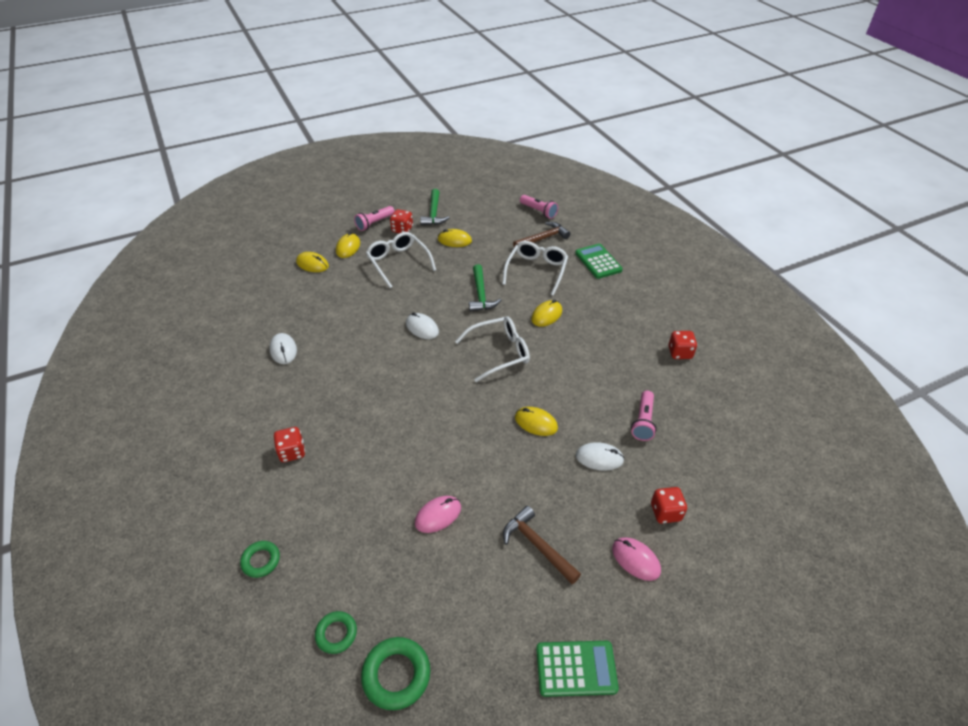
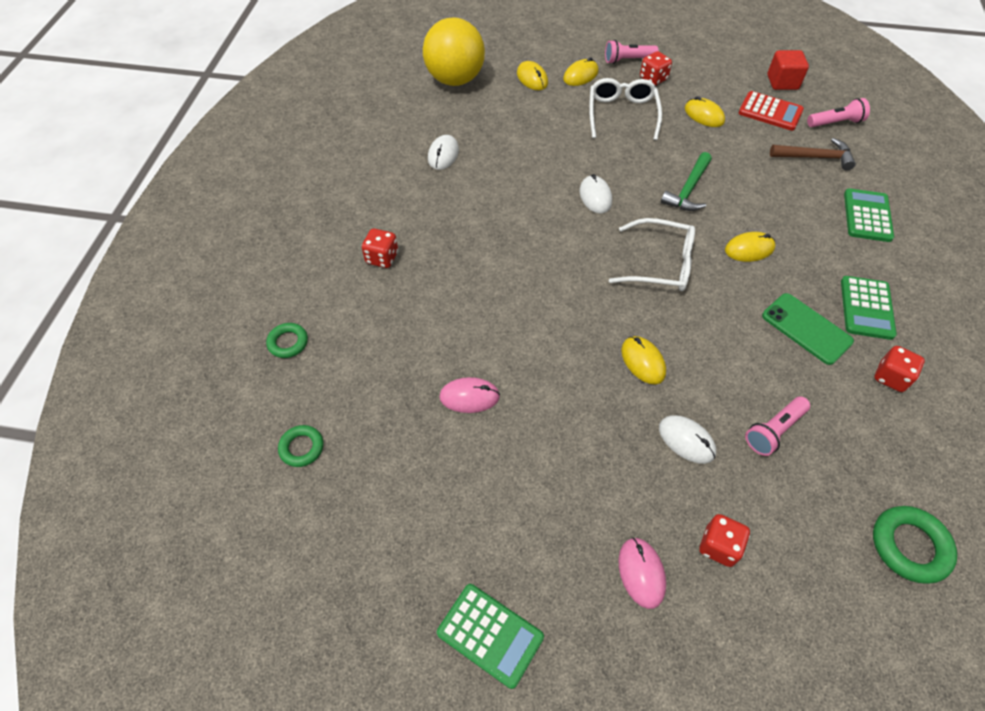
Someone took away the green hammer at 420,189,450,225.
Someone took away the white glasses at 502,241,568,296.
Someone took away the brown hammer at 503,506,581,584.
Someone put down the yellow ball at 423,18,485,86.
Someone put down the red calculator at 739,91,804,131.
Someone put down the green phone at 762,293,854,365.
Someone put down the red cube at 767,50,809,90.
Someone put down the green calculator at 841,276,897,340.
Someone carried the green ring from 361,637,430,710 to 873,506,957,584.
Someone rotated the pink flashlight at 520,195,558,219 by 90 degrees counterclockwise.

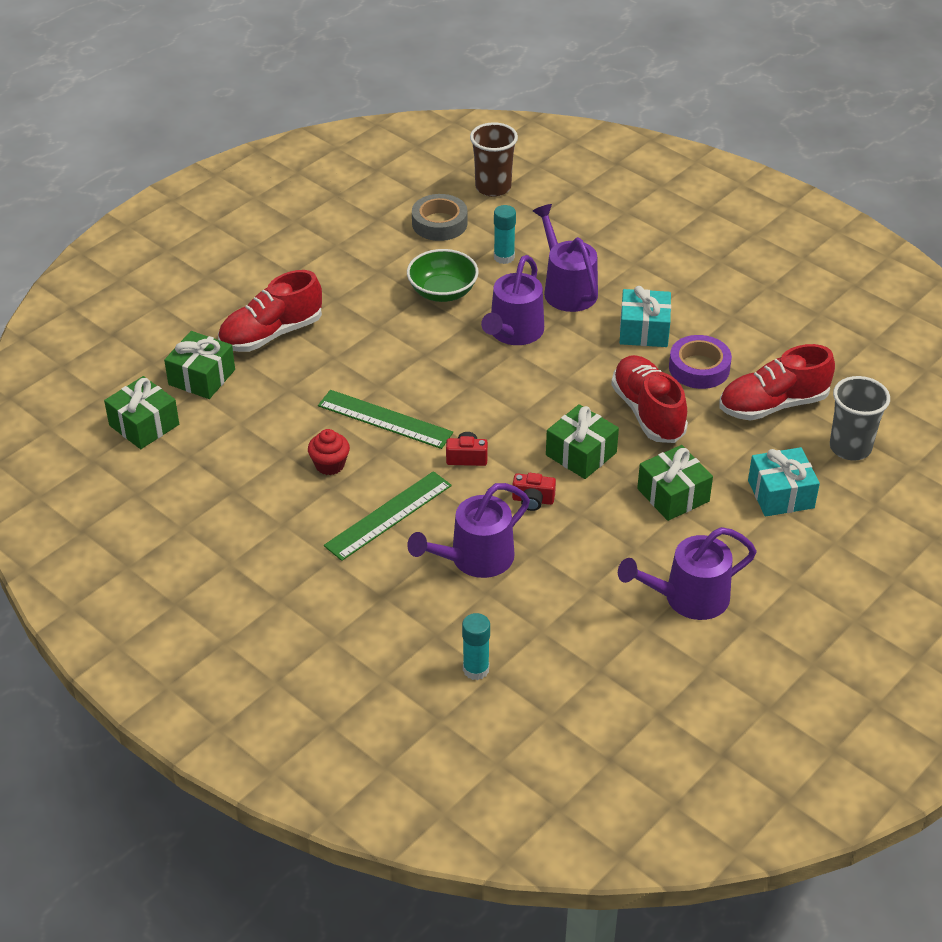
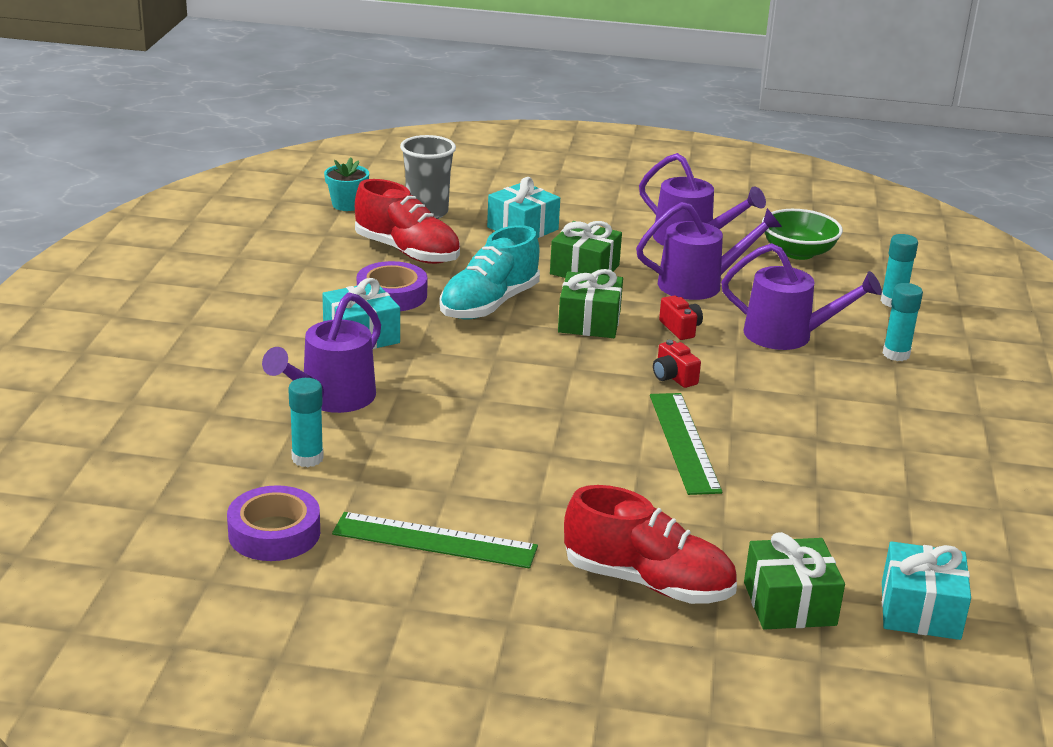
Someone took away the red cupcake at 308,429,350,475.
Someone took away the brown cup at 470,122,518,197.
Someone put down the turquoise flower pot at 324,157,369,211.
Someone put down the turquoise glue stick at 883,283,923,361.
Someone carried the green ruler from 324,471,452,561 to 332,512,538,568.
Someone carried the green bowl from 407,249,479,302 to 762,209,843,260.
Someone carried the purple watering can from 481,255,544,345 to 636,202,782,300.
Someone repainted the green gift at 104,376,179,449, which became the turquoise gift at 882,541,971,640.
Someone repainted the grey tape at 412,194,467,241, which became the purple tape at 227,485,320,561.
Someone repainted the red shoe at 611,355,688,443, which became the turquoise shoe at 440,225,540,319.

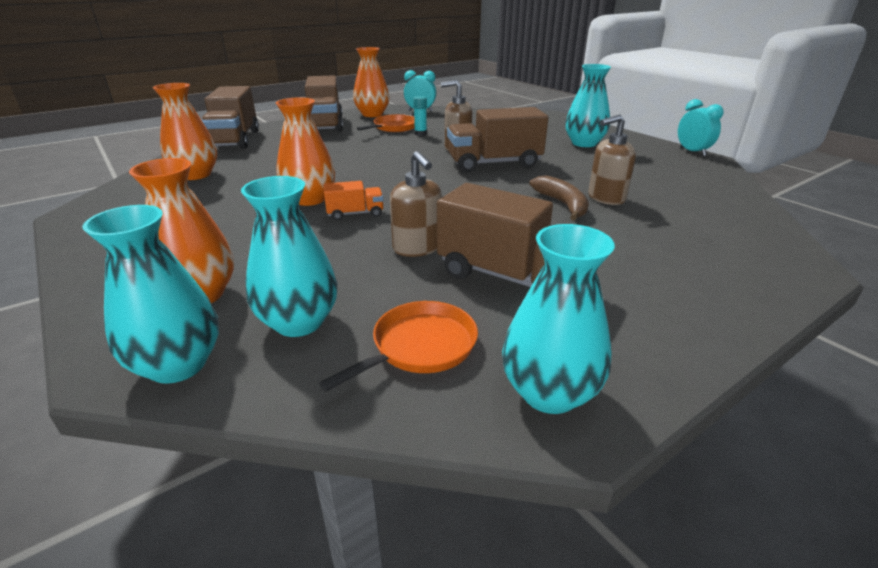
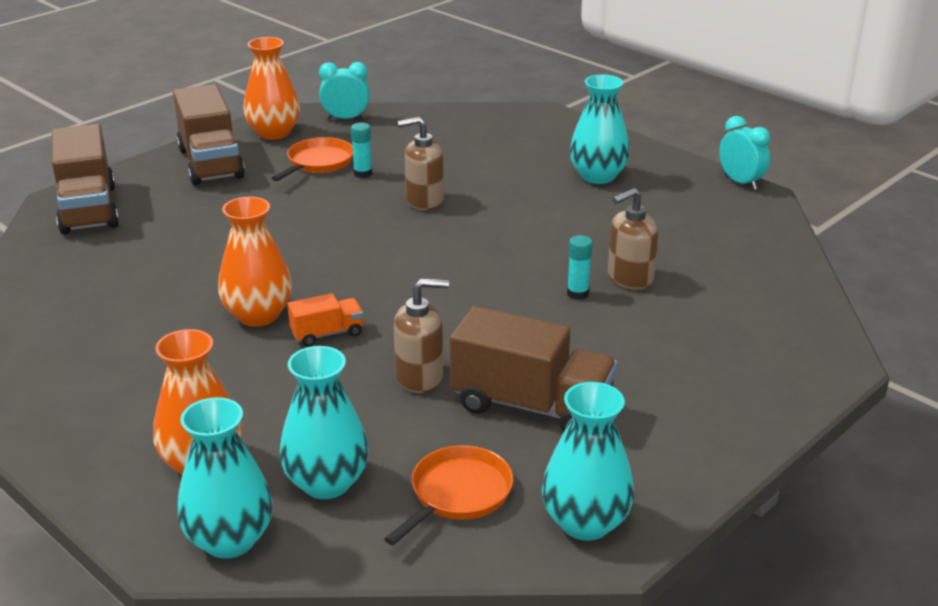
Someone took away the orange vase at 153,83,217,180.
Someone took away the brown truck at 447,107,548,172.
Someone swapped the brown banana at 529,175,589,221 for the turquoise glue stick at 567,235,593,300.
Someone rotated the brown soap dispenser at 390,151,442,257 by 60 degrees counterclockwise.

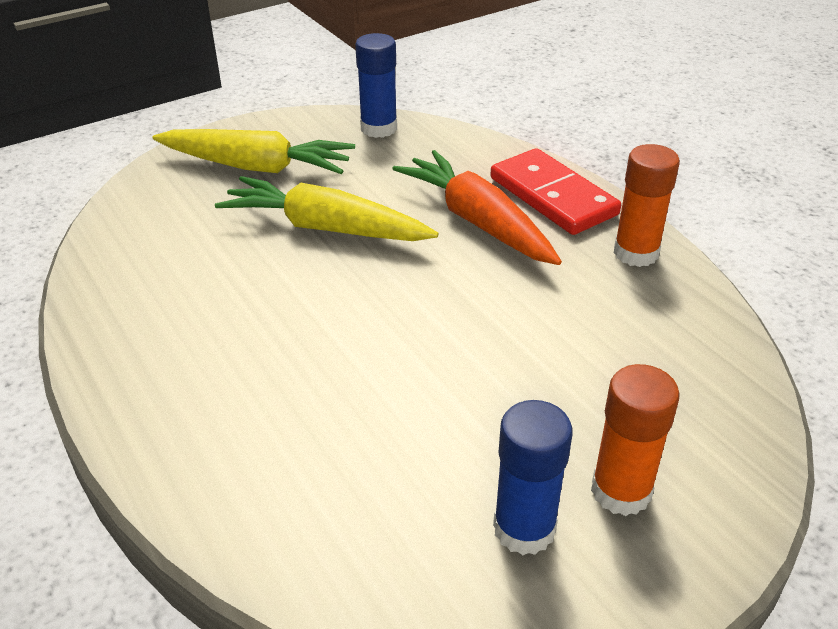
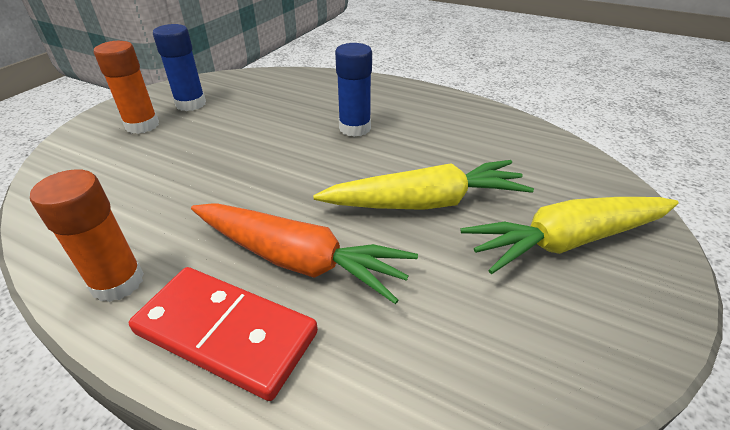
Someone carried the blue glue stick from 355,33,397,138 to 335,43,372,137.

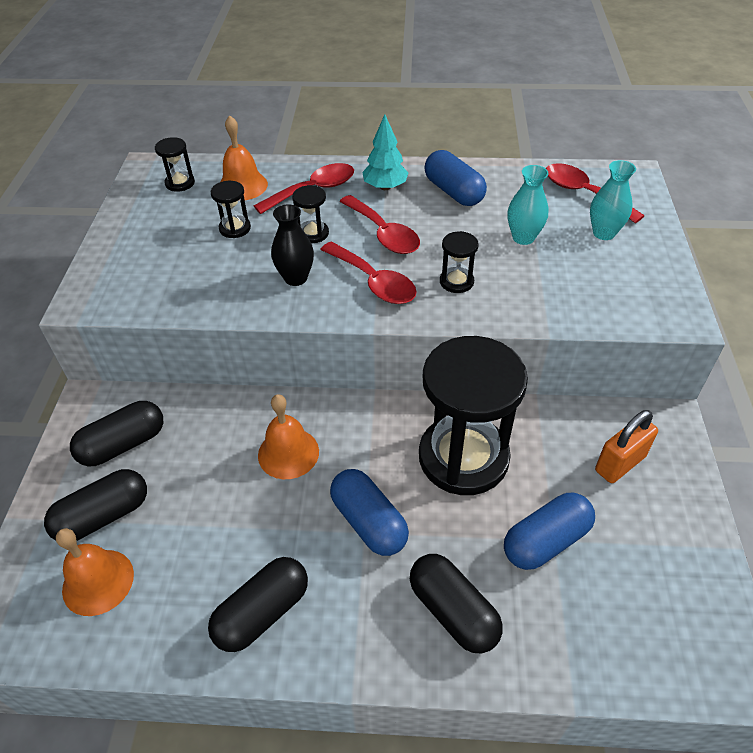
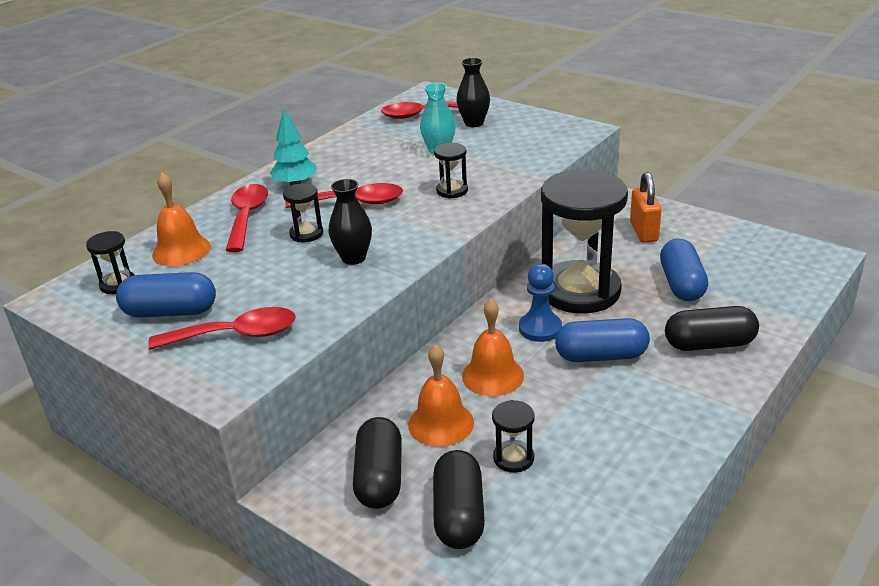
Someone took away the black capsule at 208,557,308,652.
Someone put down the blue pawn at 519,264,562,342.
Someone carried the orange bell from 56,528,134,616 to 408,344,474,447.
Someone carried the black hourglass from 211,181,251,238 to 492,400,535,473.
Someone carried the red spoon from 320,242,417,304 to 148,307,296,350.
Someone carried the blue capsule from 424,150,487,206 to 116,272,216,317.
Someone repainted the turquoise vase at 590,160,636,240, which became the black vase at 456,58,490,127.

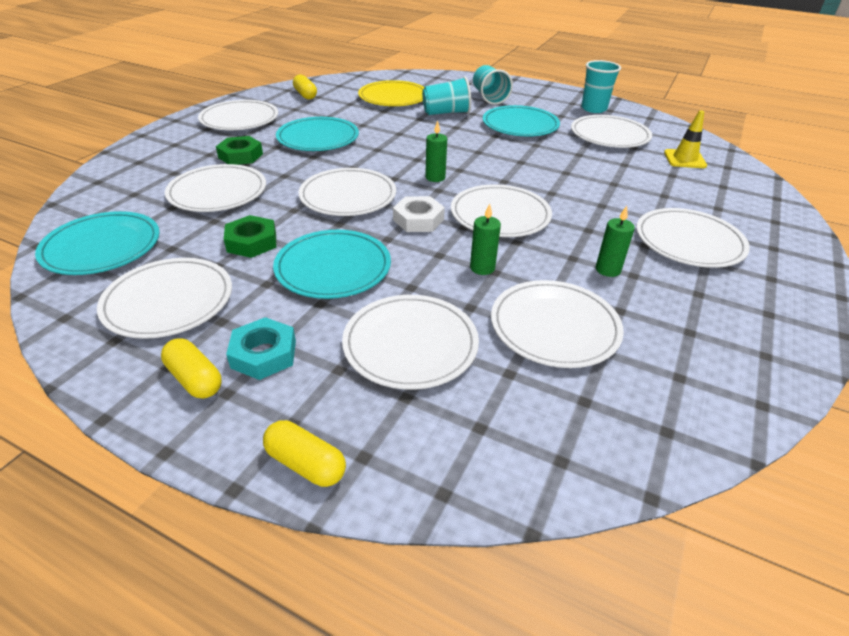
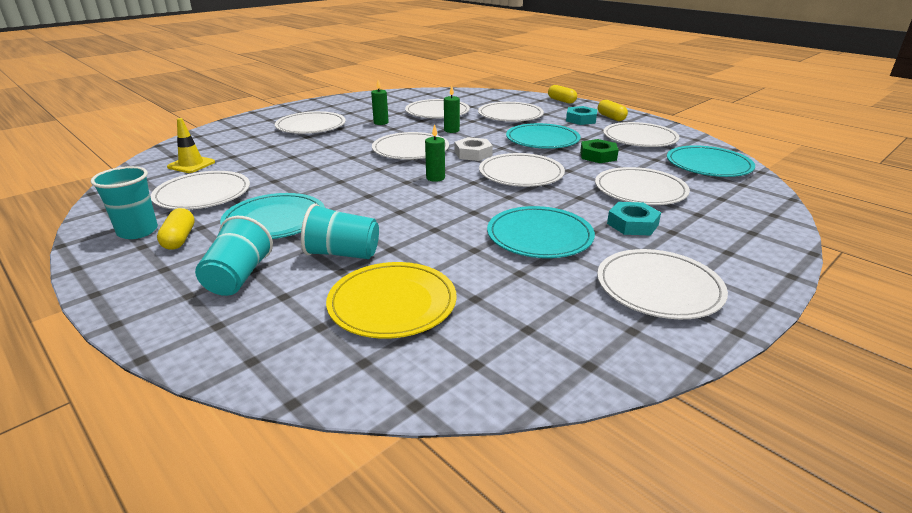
Someone carried the yellow capsule from 293,74,317,99 to 157,208,195,250.
Someone repainted the green nut at 216,136,263,165, which became the turquoise nut at 607,202,661,235.

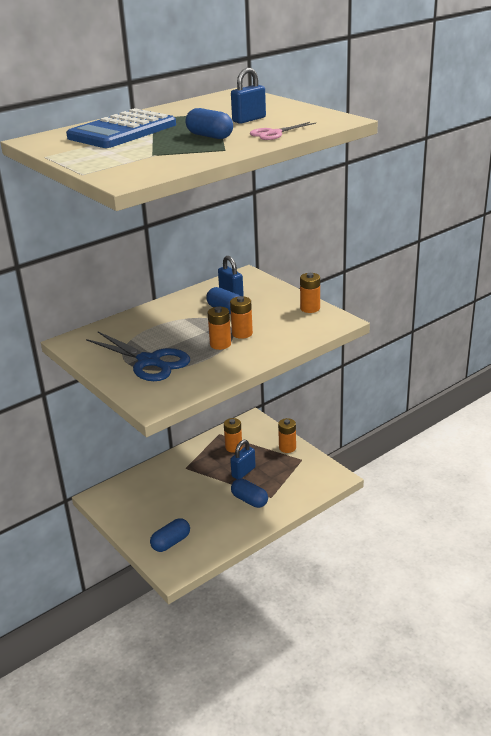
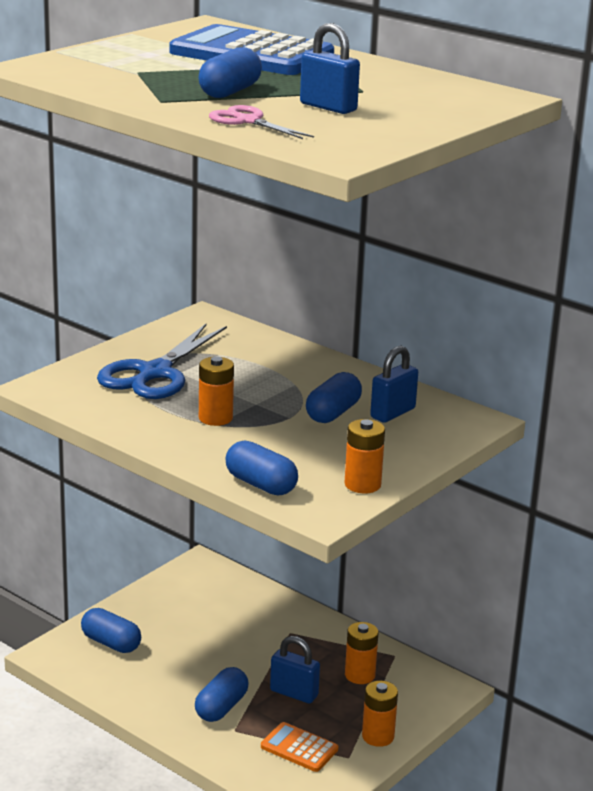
Someone took away the orange battery at 230,296,253,339.
Someone put down the blue capsule at 226,441,298,496.
Someone put down the orange calculator at 261,722,338,772.

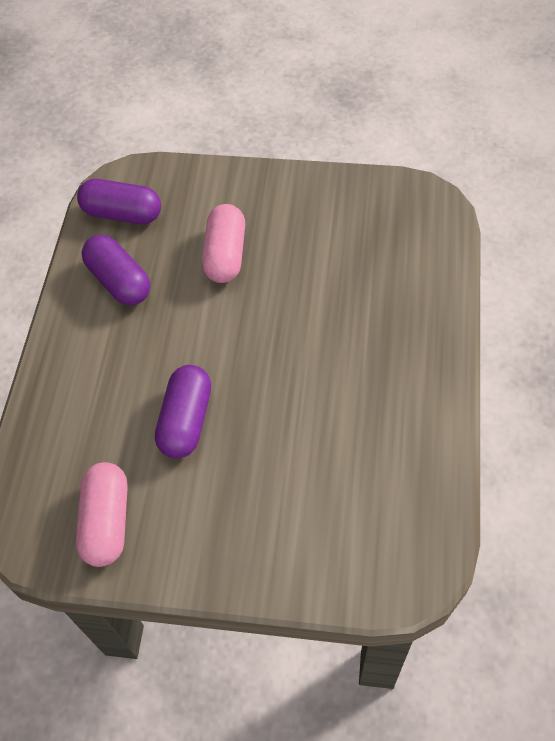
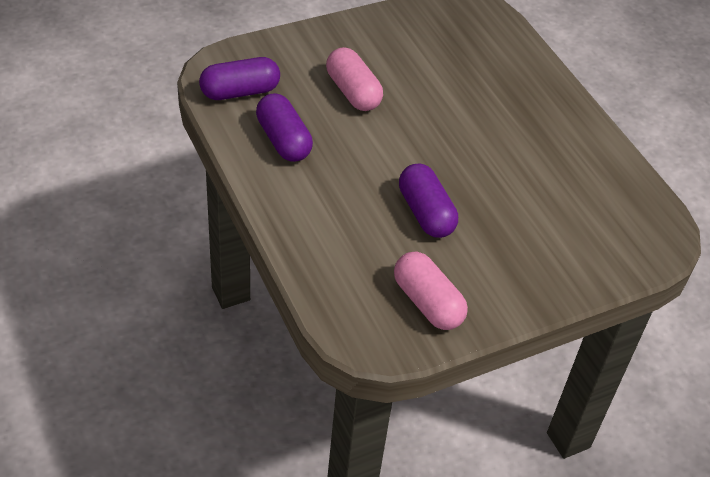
Someone rotated the purple capsule at 82,235,150,305 by 45 degrees clockwise.

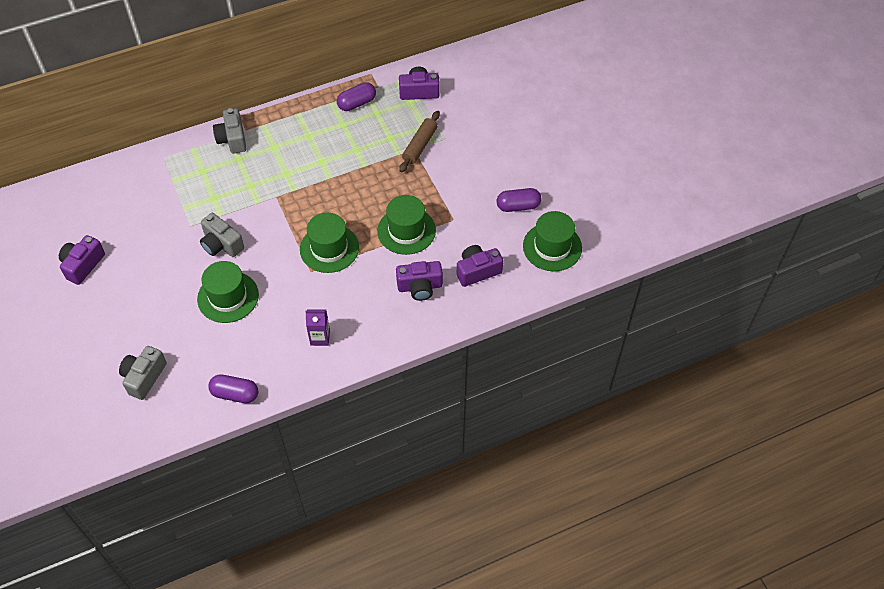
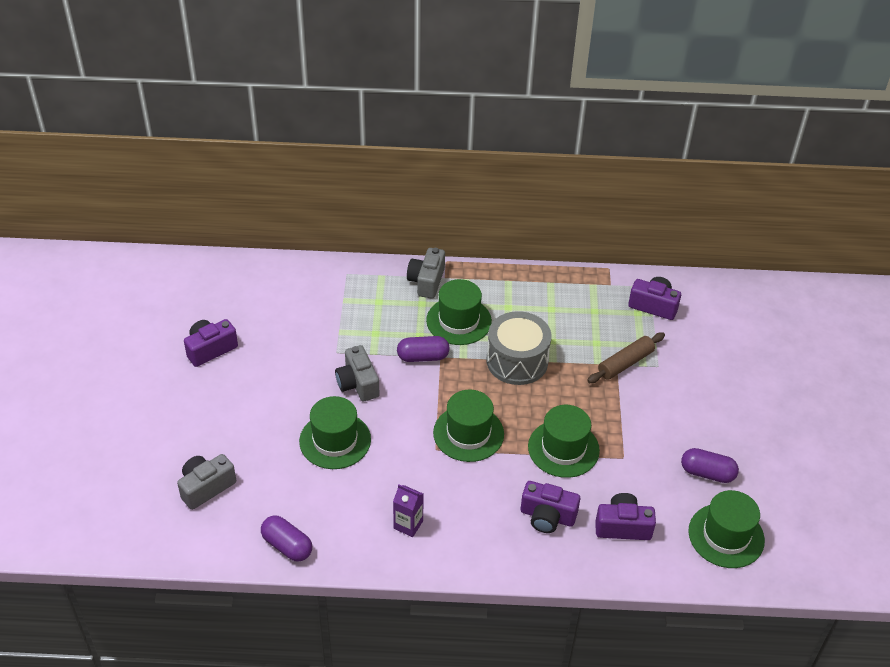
Someone put down the green hat at 426,279,492,345.
Someone put down the grey drum at 487,311,552,385.
Someone carried the purple capsule from 337,82,376,111 to 397,336,450,362.

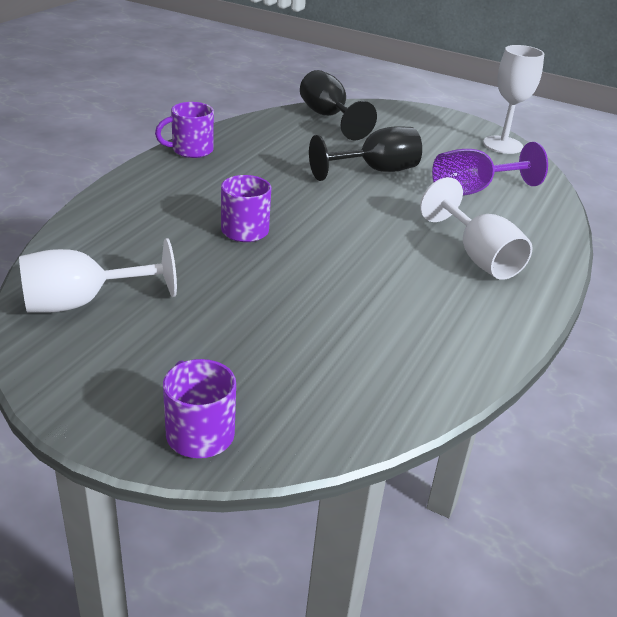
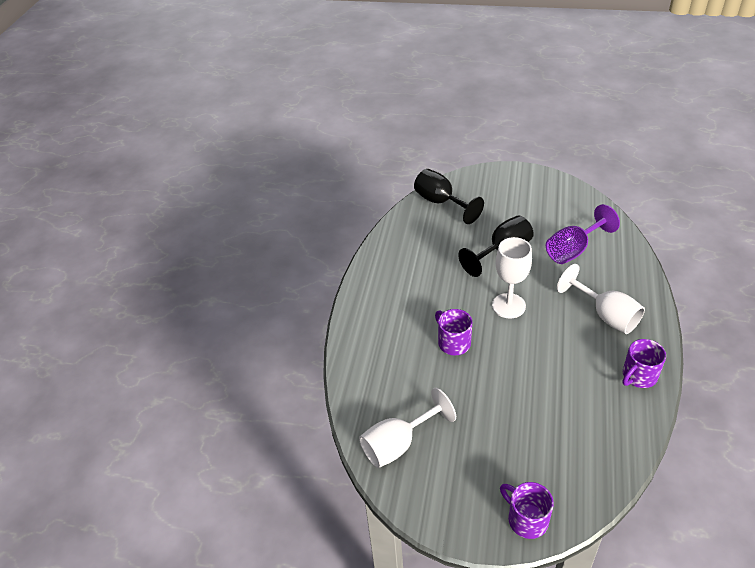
Someone carried the purple mug from 155,102,214,158 to 622,339,666,388.
Someone carried the white goblet from 483,45,544,154 to 492,237,532,319.

